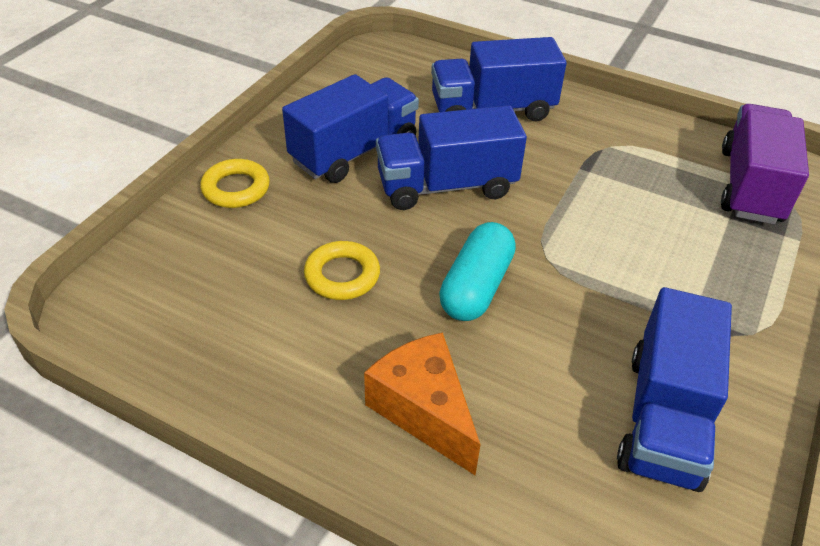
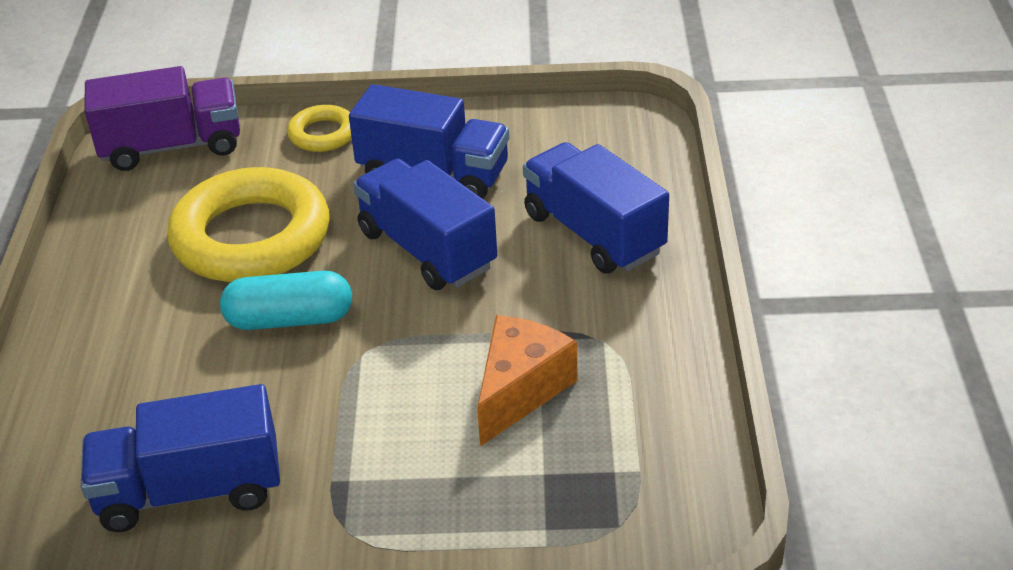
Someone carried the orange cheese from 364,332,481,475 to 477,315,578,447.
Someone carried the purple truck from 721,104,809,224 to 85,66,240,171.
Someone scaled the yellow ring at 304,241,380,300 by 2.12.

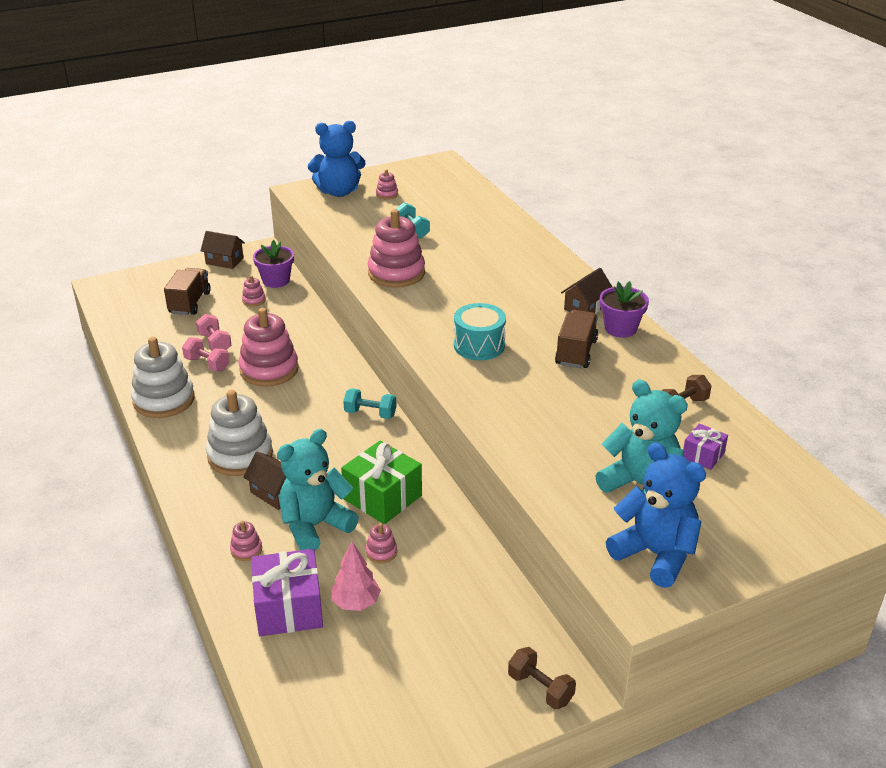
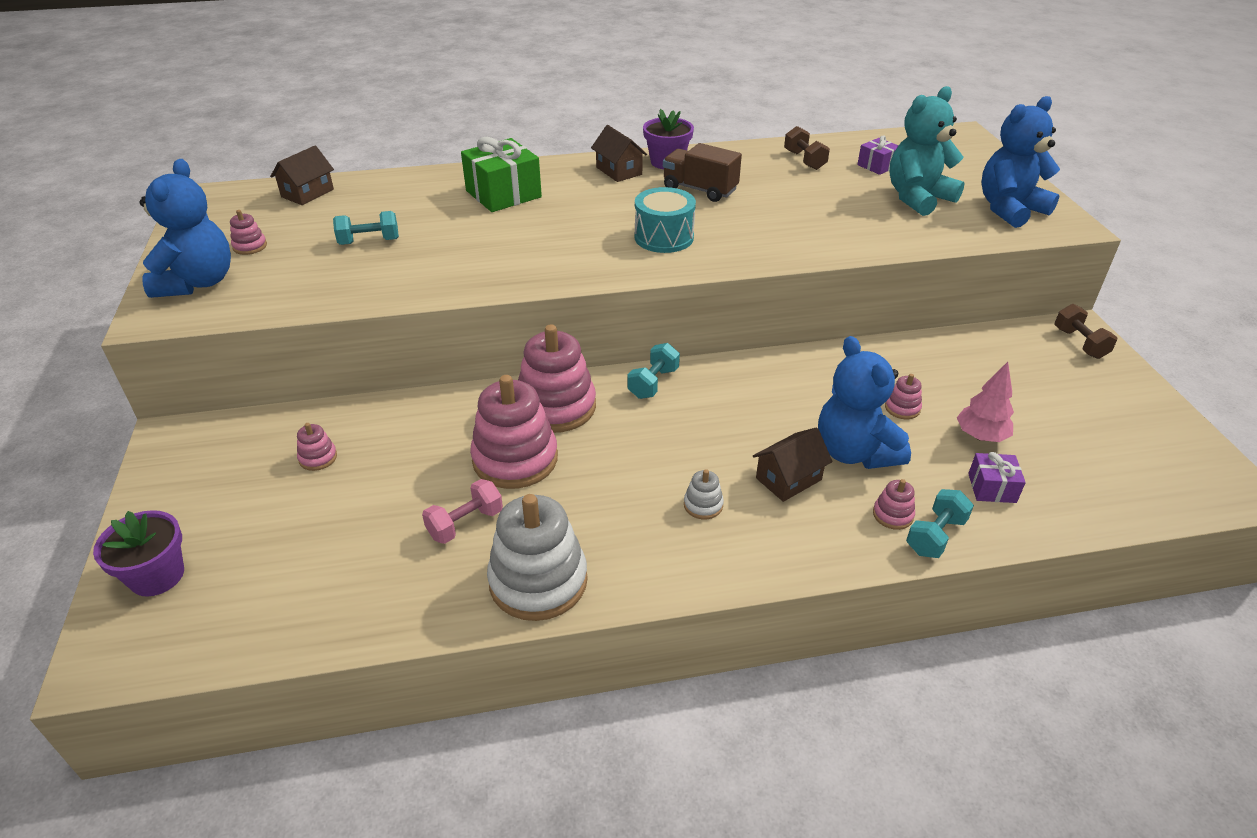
Someone took away the brown truck at 164,268,211,315.
Someone took away the pink dumbbell at 196,314,231,351.
Someone put down the turquoise dumbbell at 906,489,974,558.
Someone carried the brown house from 200,231,245,269 to 270,146,334,205.
Someone carried the purple flower pot from 253,240,294,288 to 93,510,184,597.
Someone carried the green gift from 341,441,422,524 to 461,137,542,212.
Someone carried the pink stacking toy from 368,209,425,288 to 518,324,596,433.
Someone repainted the turquoise teddy bear at 277,429,359,551, which became the blue teddy bear at 818,336,911,469.
Someone rotated the brown dumbbell at 508,647,576,710 by 75 degrees counterclockwise.
Someone scaled the white stacking toy at 206,390,273,476 by 0.44.
Someone scaled the purple gift at 251,549,323,636 by 0.53.

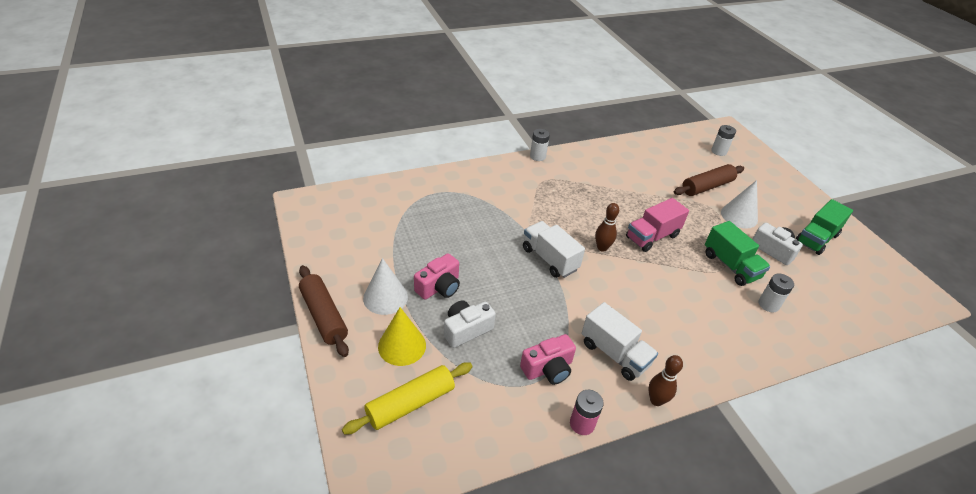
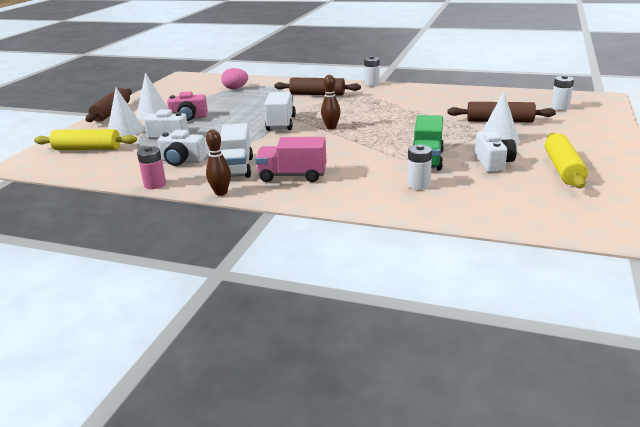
Someone put down the pink egg at 221,68,248,89.
Someone put down the brown rolling pin at 274,78,361,96.
Someone carried the pink truck from 626,198,689,252 to 255,137,327,182.
Someone swapped the green truck at 796,199,853,255 for the yellow rolling pin at 545,133,588,188.
Someone repainted the yellow cone at 378,307,426,366, which became the white cone at 108,87,144,137.
Someone repainted the pink camera at 520,334,576,385, which became the white camera at 158,130,207,166.

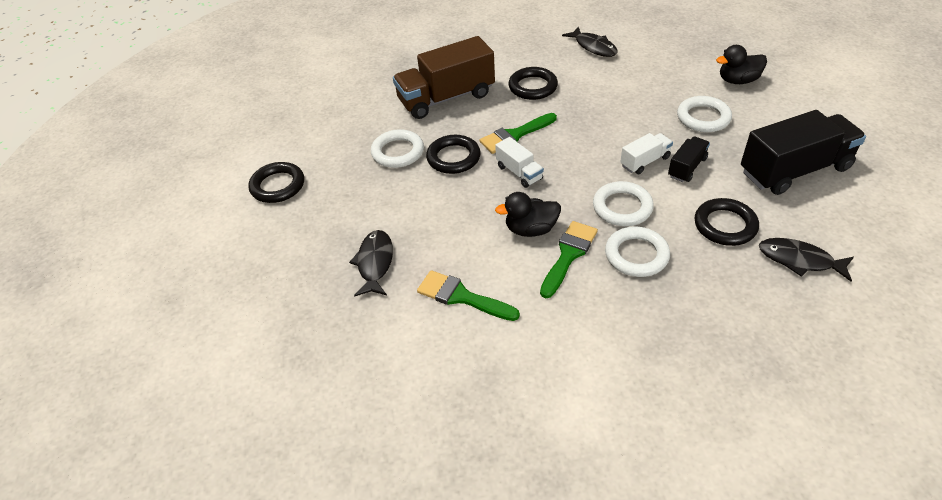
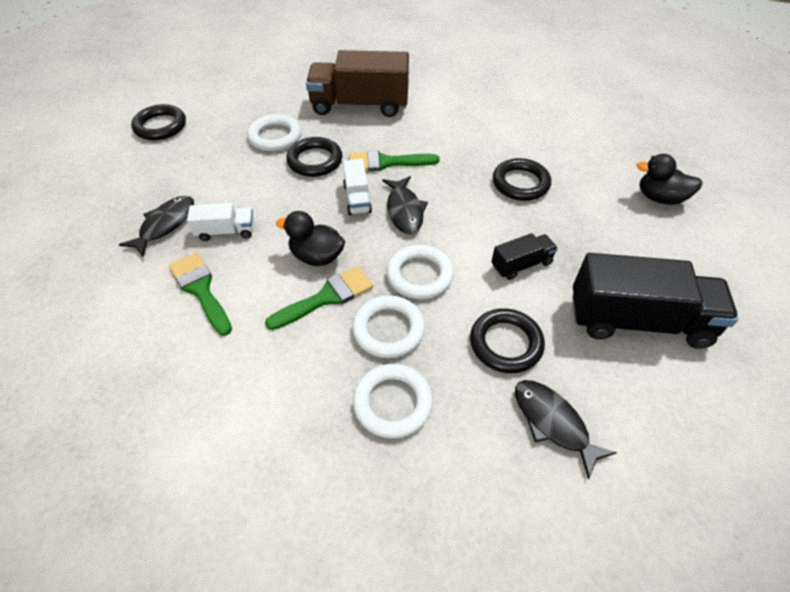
Someone carried the black ring from 508,67,558,100 to 493,158,551,201.
Someone carried the black fish from 562,27,617,57 to 382,176,428,234.
Someone carried the white truck from 620,133,673,174 to 187,203,254,241.
Someone carried the white ring from 677,96,732,132 to 353,364,433,439.

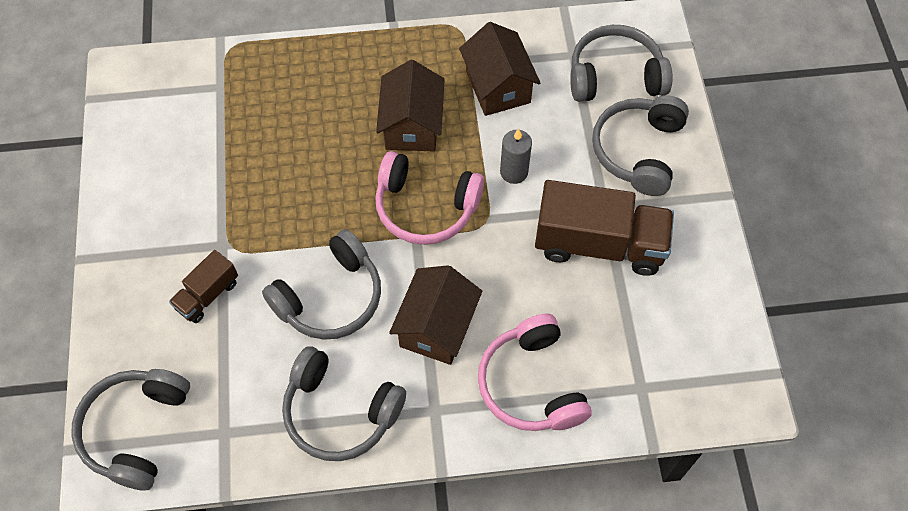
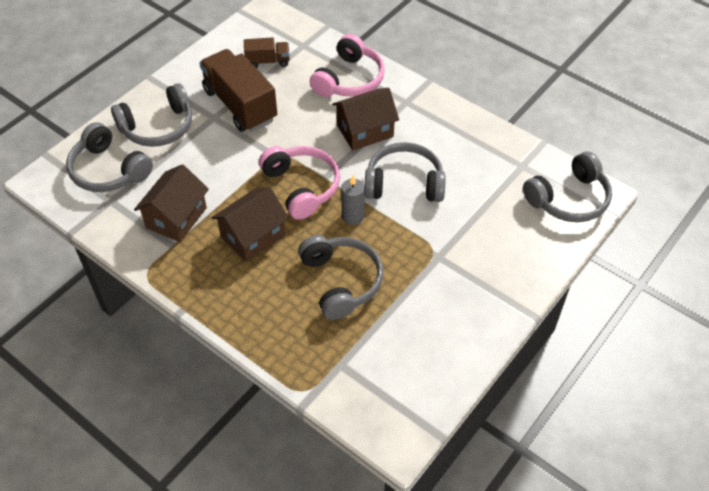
Someone carried the brown truck from 169,250,238,323 to 244,37,290,68.
Someone carried the grey headphones from 282,346,406,461 to 298,235,383,320.
Someone carried the grey candle from 500,128,532,184 to 341,175,365,225.

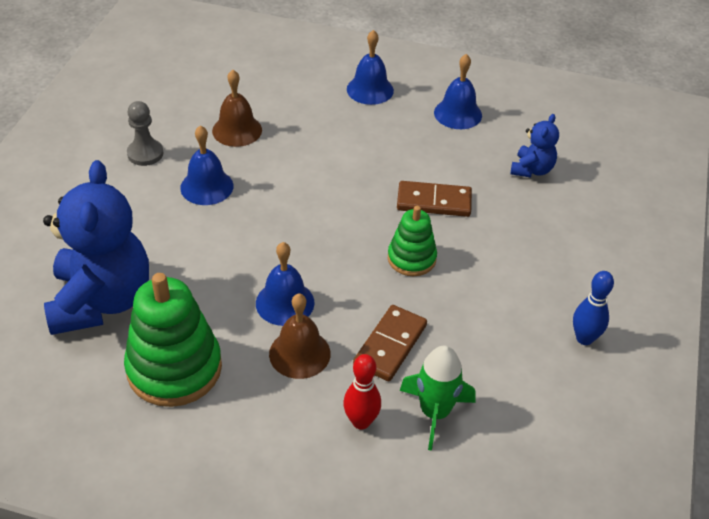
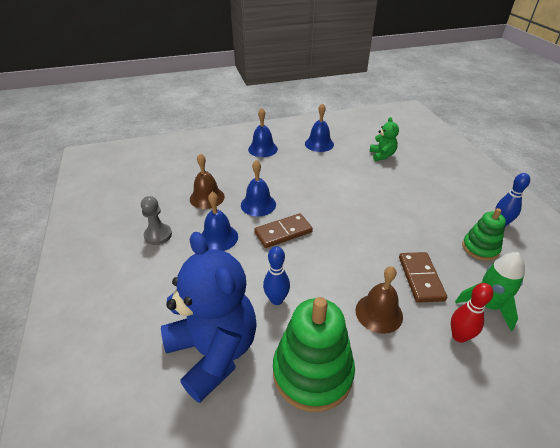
Someone put down the blue bowling pin at 263,246,290,305.
Someone carried the blue bell from 256,242,315,326 to 241,160,276,216.
Someone carried the green stacking toy from 388,206,437,276 to 462,208,506,261.
Someone carried the brown domino from 397,181,472,217 to 254,213,313,248.
Someone repainted the blue teddy bear at 511,114,559,178, which became the green teddy bear at 370,117,399,161.

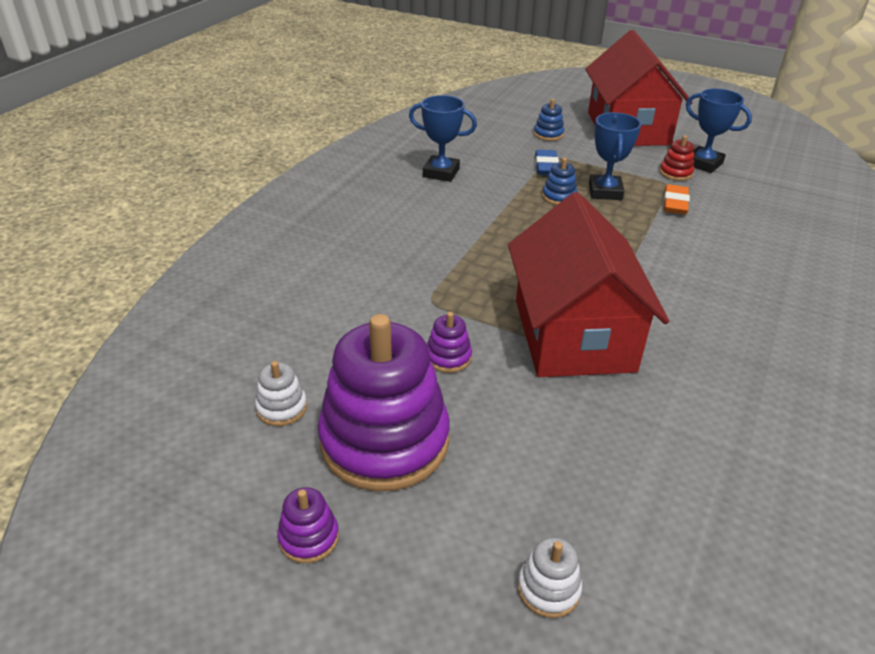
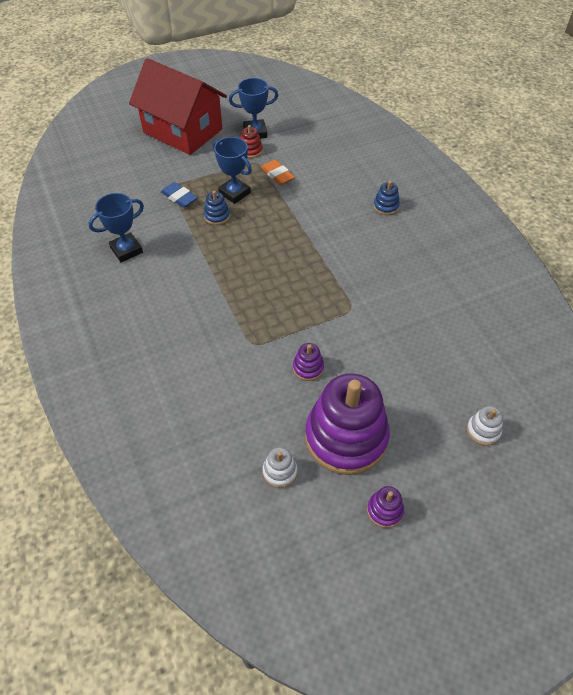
Someone took away the red house at 508,192,669,377.
Someone carried the blue stacking toy from 534,99,564,141 to 373,181,400,215.

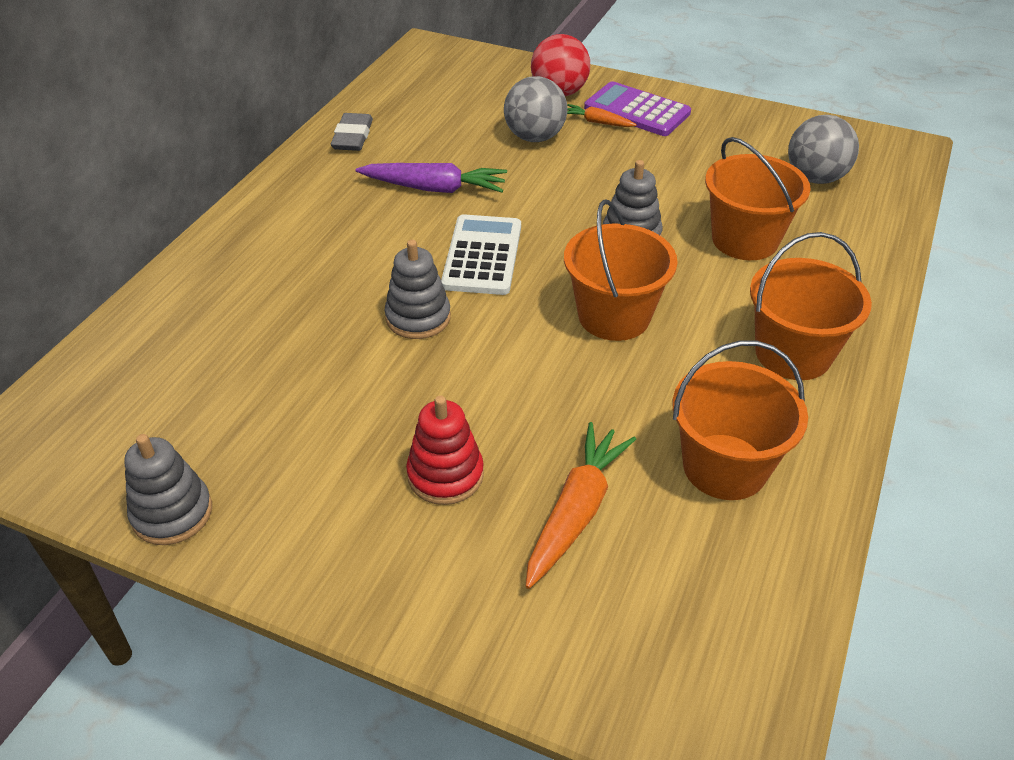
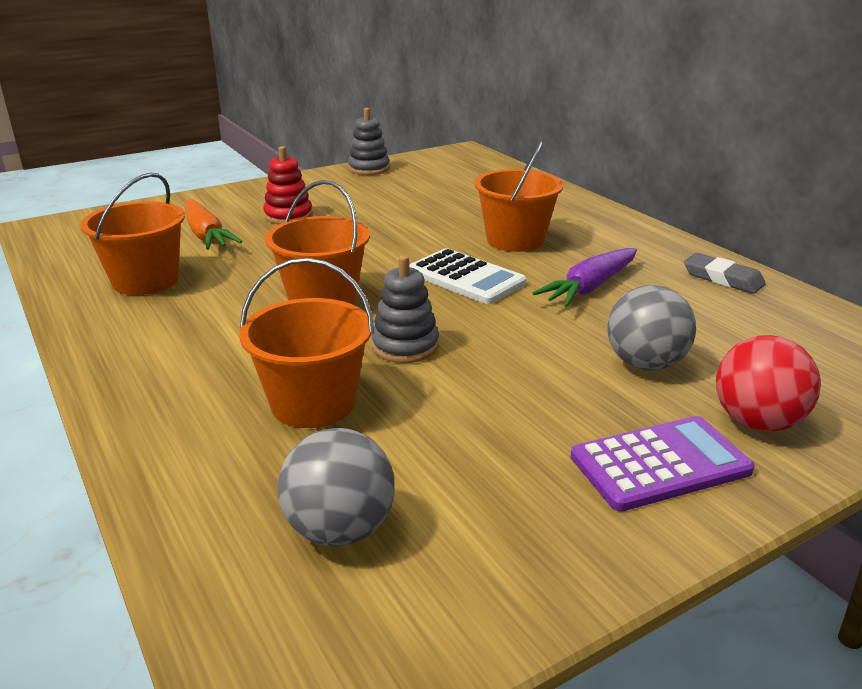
Someone took away the grey stacking toy at 385,240,451,339.
Someone took away the orange carrot at 567,104,637,127.
Someone carried the orange bucket from 750,232,872,380 to 474,140,563,252.

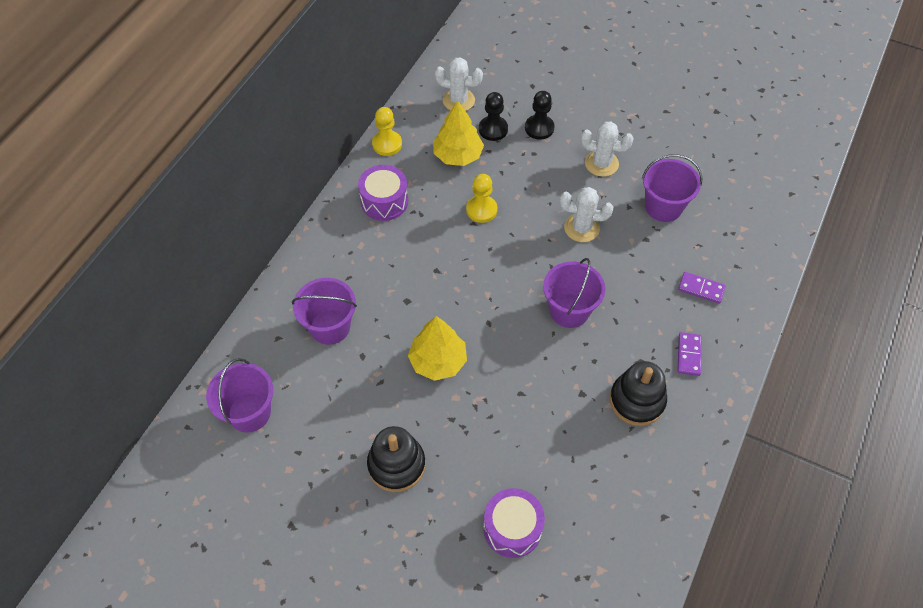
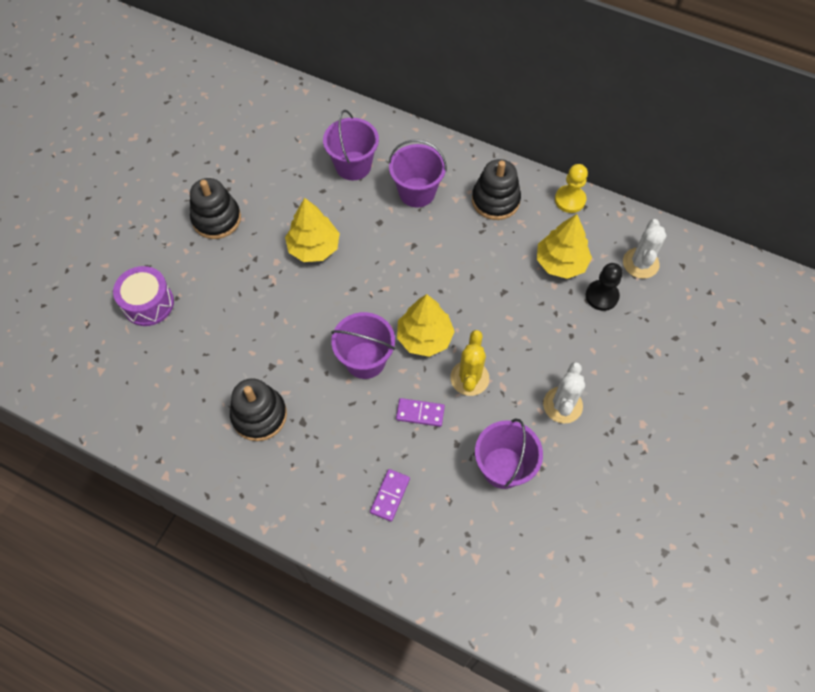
Someone took away the yellow pawn at 466,174,497,223.
Someone took away the black pawn at 525,91,555,140.
Someone put down the yellow tree at 397,294,455,357.
Someone carried the purple bucket from 206,358,273,432 to 388,140,447,207.
Someone carried the purple domino from 677,332,702,376 to 396,398,445,427.
Someone swapped the purple drum at 358,165,408,221 for the black stacking toy at 472,159,521,220.
Someone repainted the white cactus at 560,187,613,242, which became the yellow cactus at 450,330,489,396.

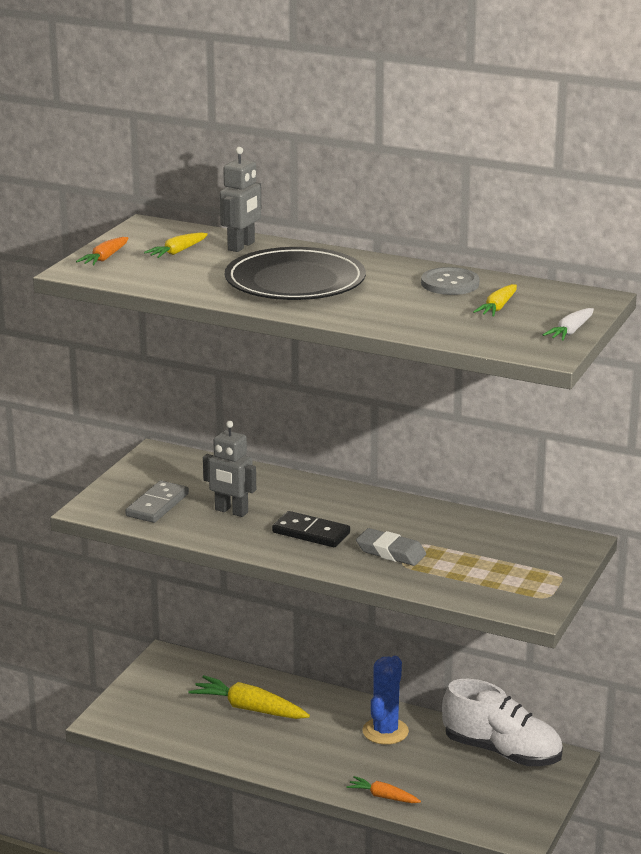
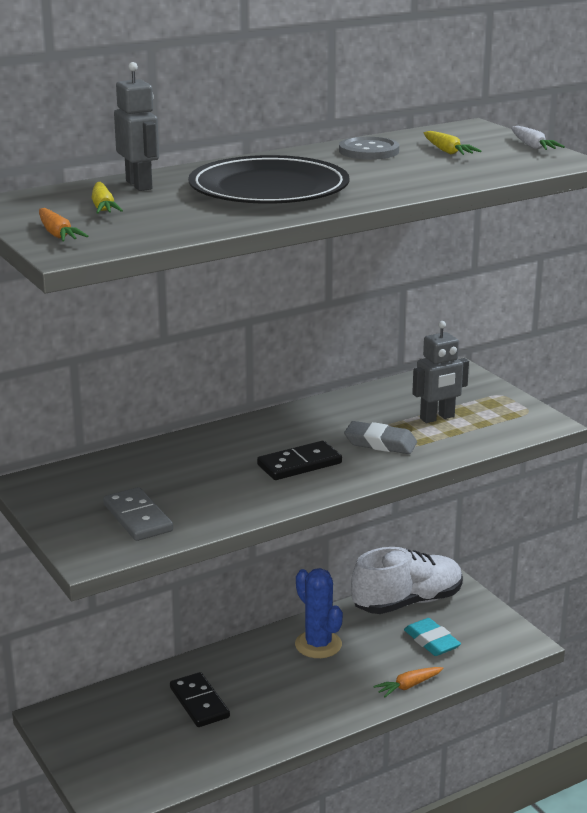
Someone put down the turquoise eraser at 404,618,461,656.
Someone carried the grey robot from 203,421,256,517 to 412,321,469,423.
Someone swapped the yellow carrot at 188,675,310,719 for the black domino at 170,672,230,727.
Someone rotated the grey eraser at 356,528,426,566 by 45 degrees clockwise.

